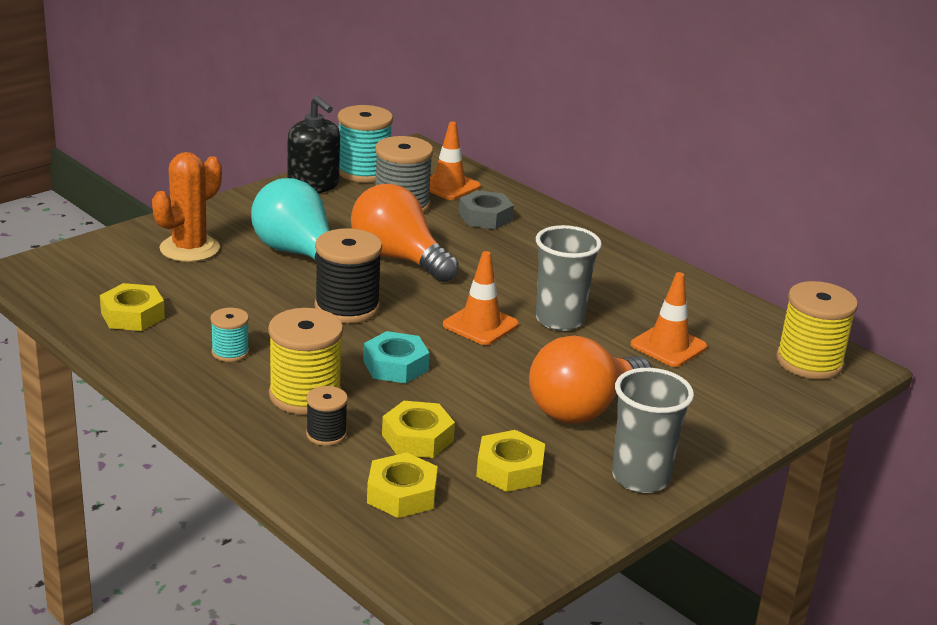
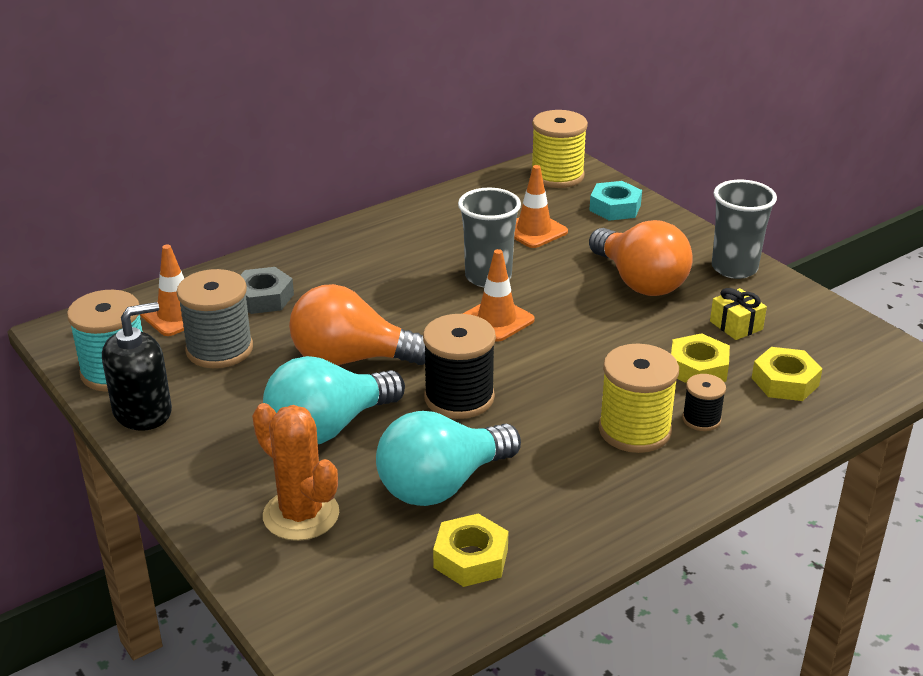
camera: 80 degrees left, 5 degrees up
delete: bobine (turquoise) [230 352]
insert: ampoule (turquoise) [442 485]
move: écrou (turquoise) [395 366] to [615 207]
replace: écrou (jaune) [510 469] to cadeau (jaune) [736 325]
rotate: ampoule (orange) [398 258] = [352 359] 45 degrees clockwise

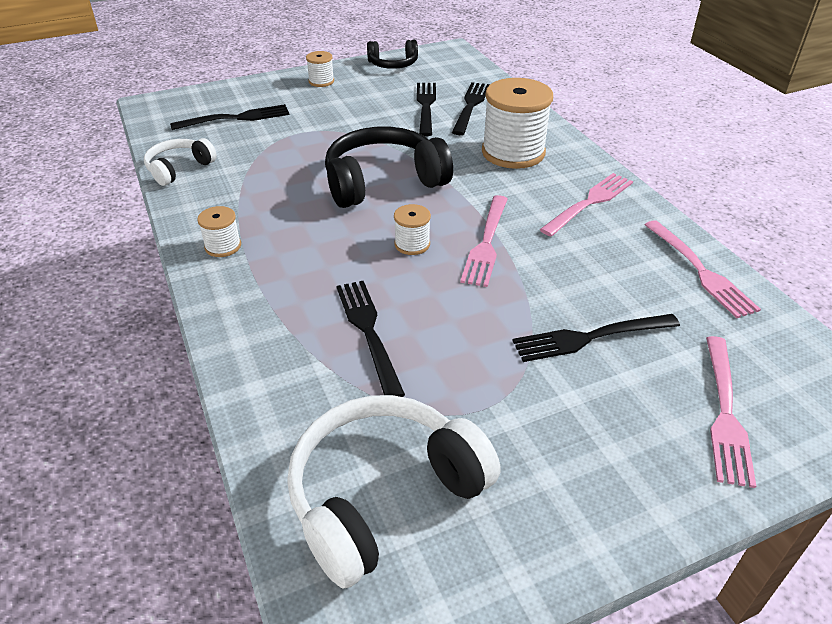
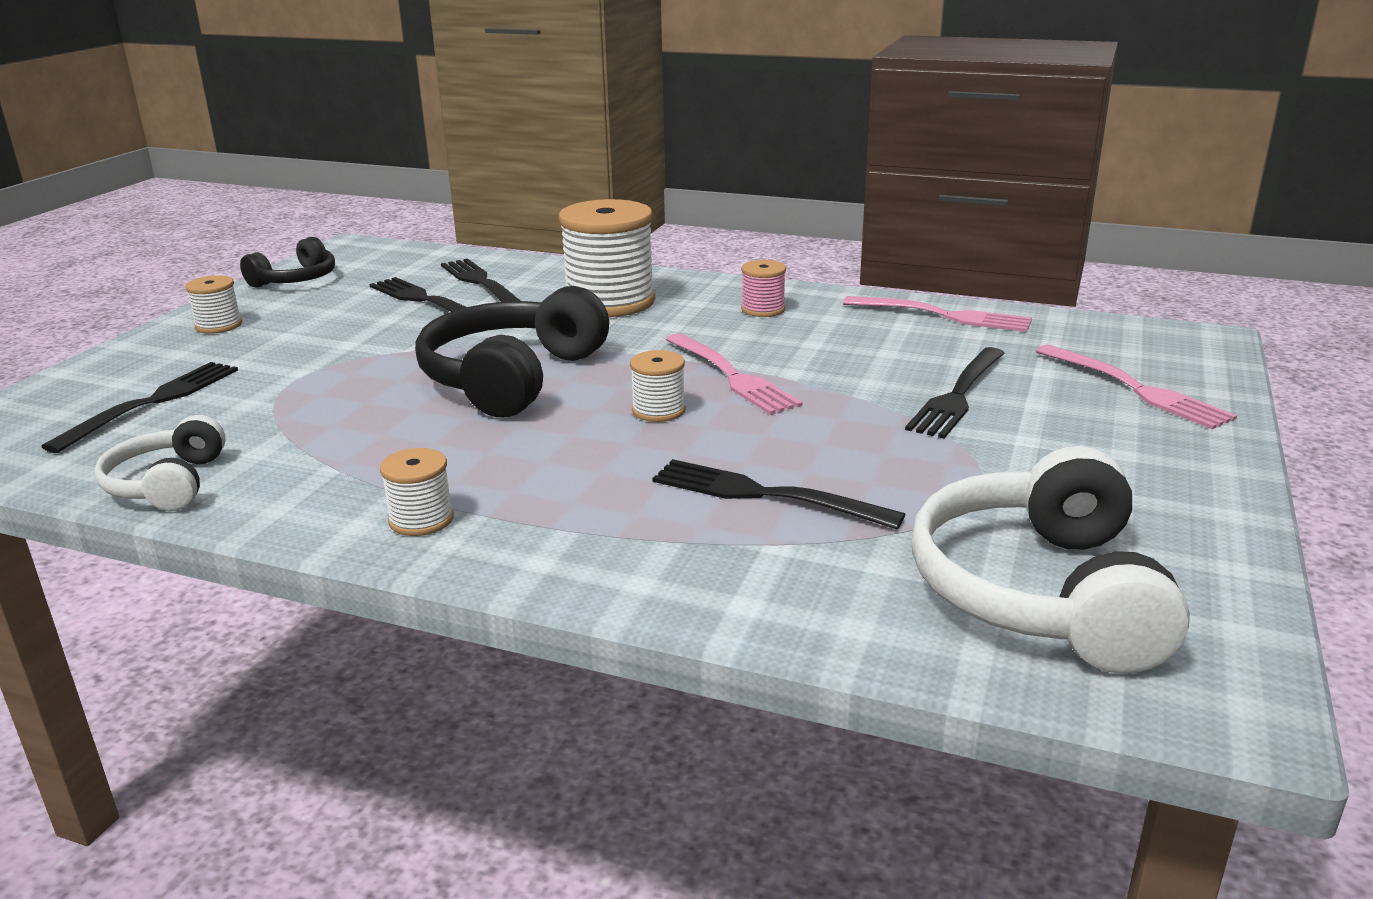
camera: 45 degrees left, 15 degrees down
replace: fourchette (rose) [589 203] to bobine (rose) [763 309]

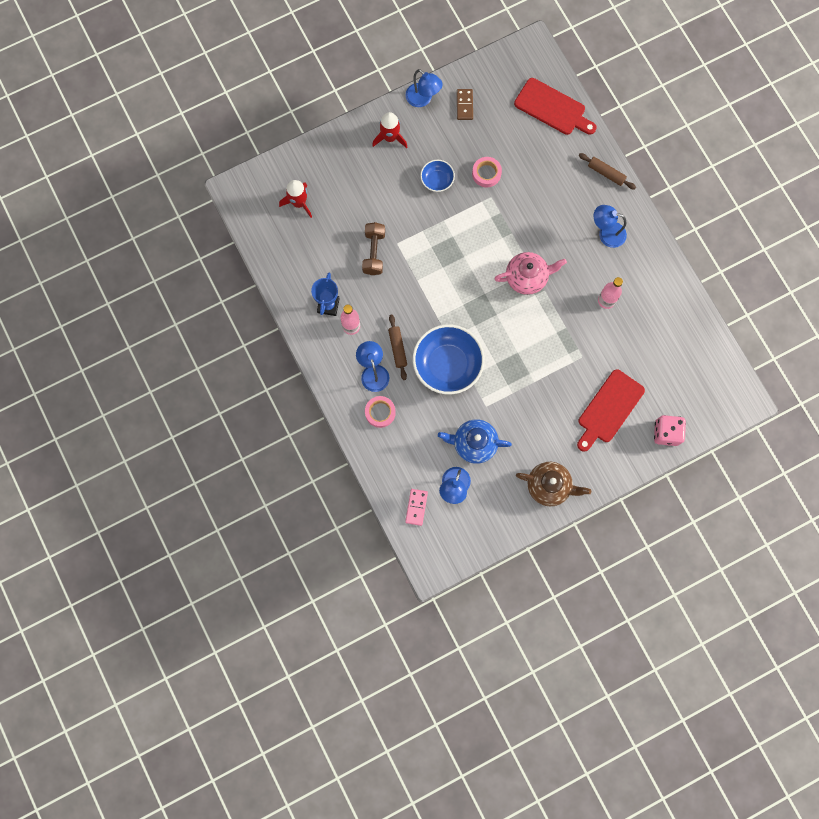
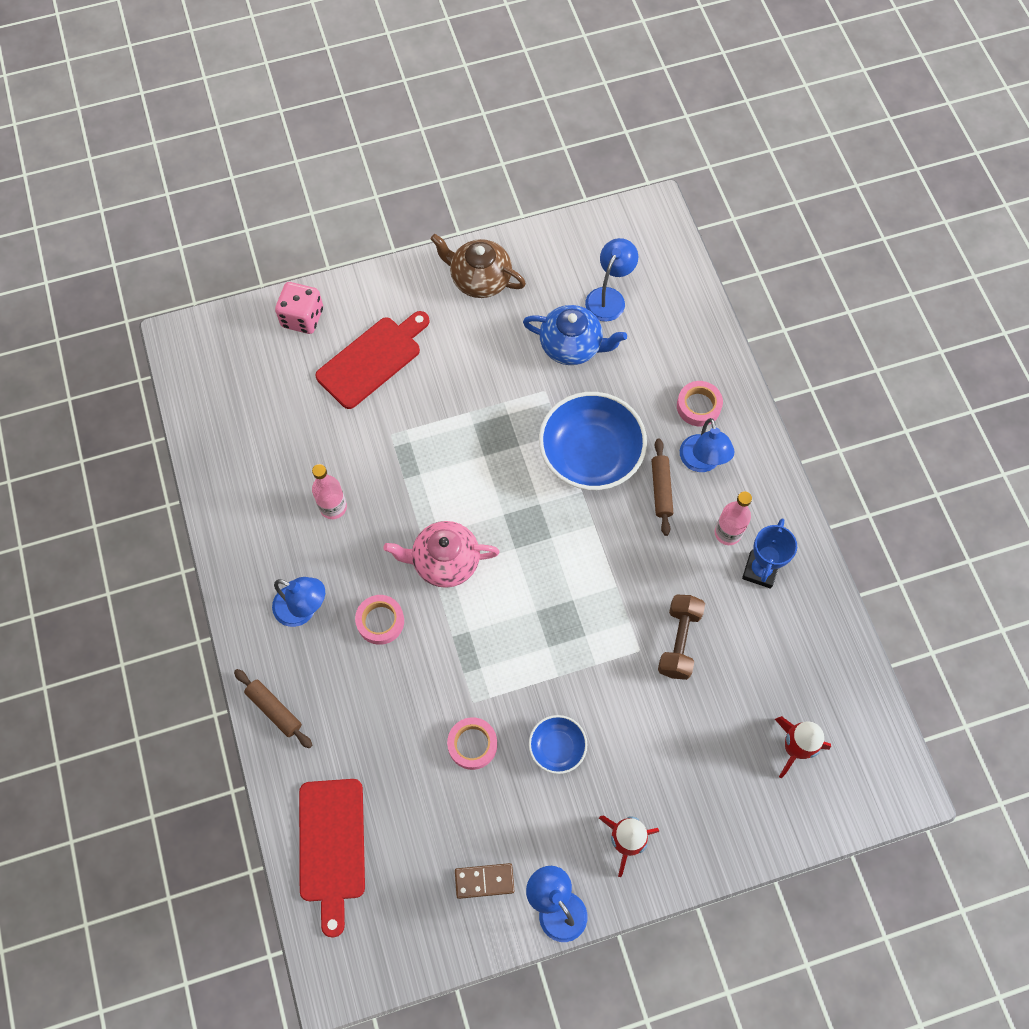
camera: 170 degrees left, 10 degrees down
delete: domino (rose) [416 507]
insert: ruban adhésif (rose) [380 621]
rotate: domino (marron) [464 105] = [484 881] 75 degrees clockwise; planche à découper (rouge) [552 108] = [332 846] 135 degrees counterclockwise

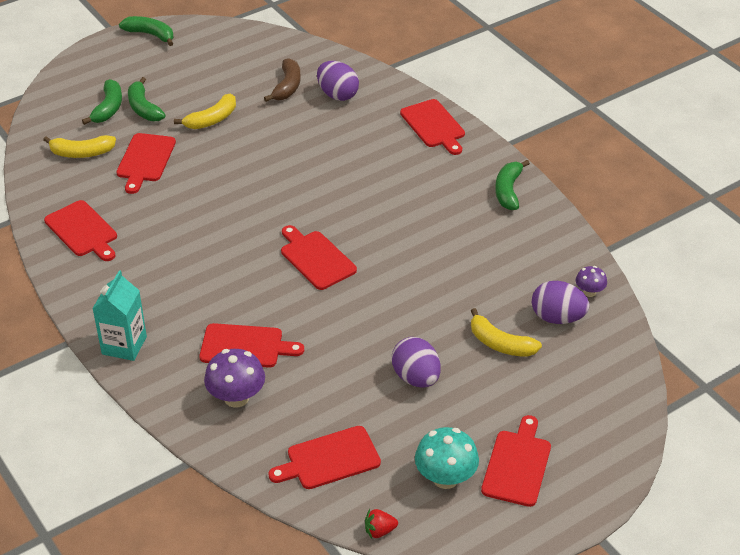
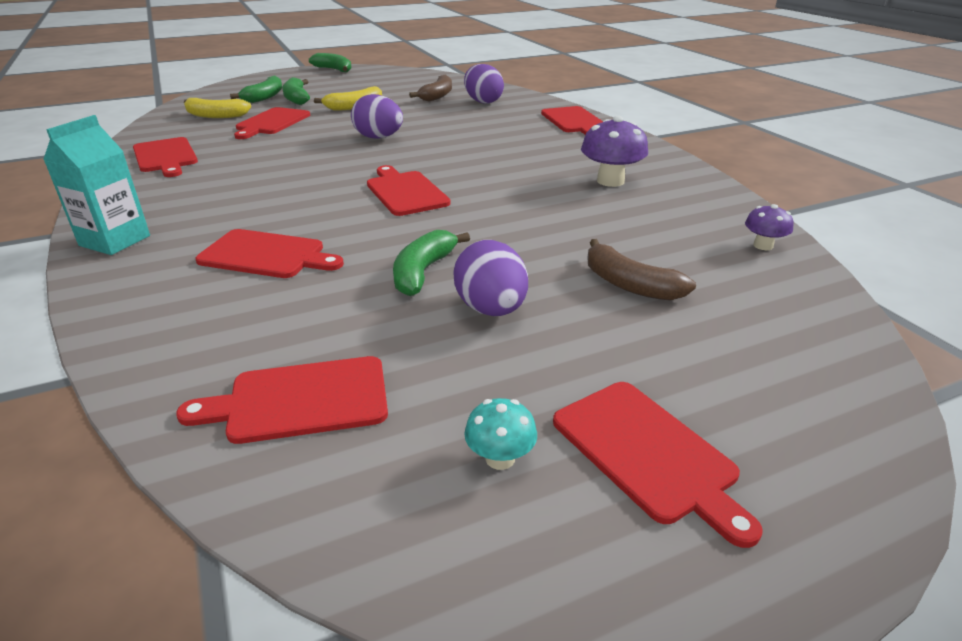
camera: 10 degrees right, 10 degrees down
delete: fraise (rouge) [379 531]
move: champignon (violet) [236 397] to [610 181]; banane (vert) [508 191] to [423 272]; œuf (violet) [557 318] to [378 138]
recolor: banane (jaune) [500 344] to banane (marron) [629 285]
rotate: planche à découper (rouge) [517 465] = [647 453] 120 degrees clockwise
resize: champignon (turquoise) [445 478] = [500 458] x0.56

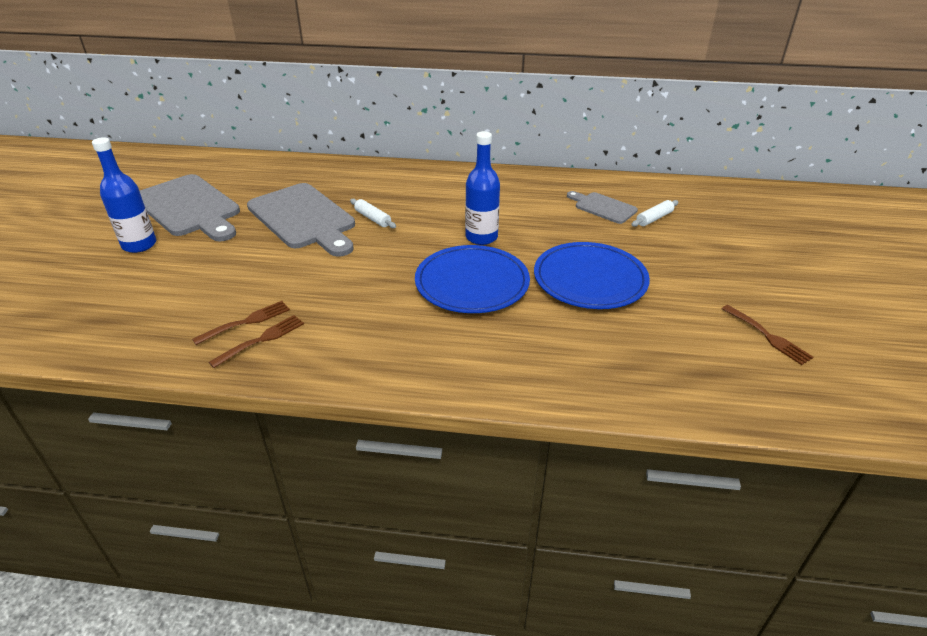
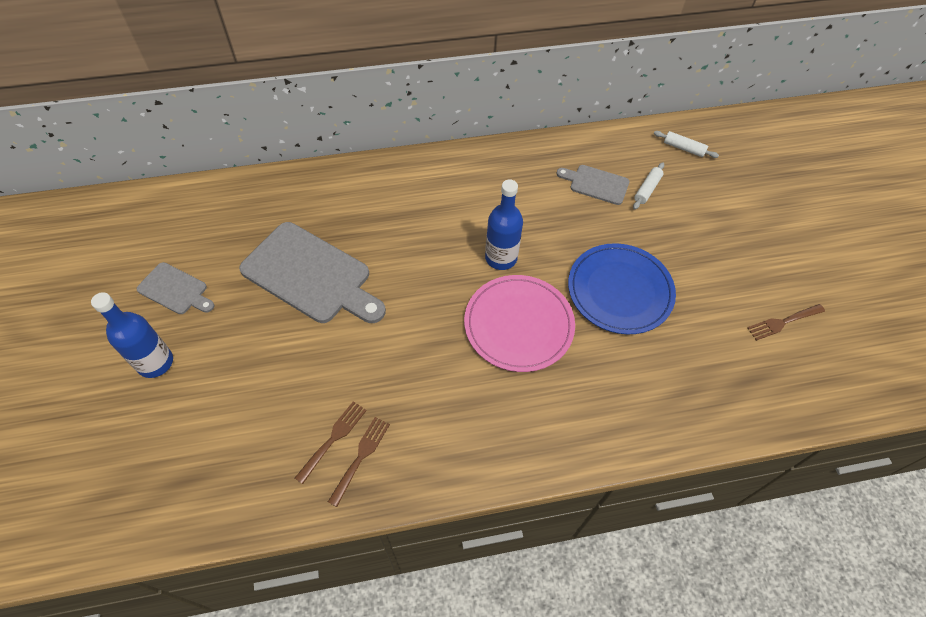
camera: 20 degrees left, 20 degrees up
move: rouleau à pâtisserie (blanc) [372 218] to [683 148]
recolor: assiette (bleu) [472 283] to assiette (rose) [518 325]
rotate: fourchette (marron) [768 336] = [783 322] 120 degrees clockwise
resize: planche à découper (gris) [189 208] = [175 290] x0.52

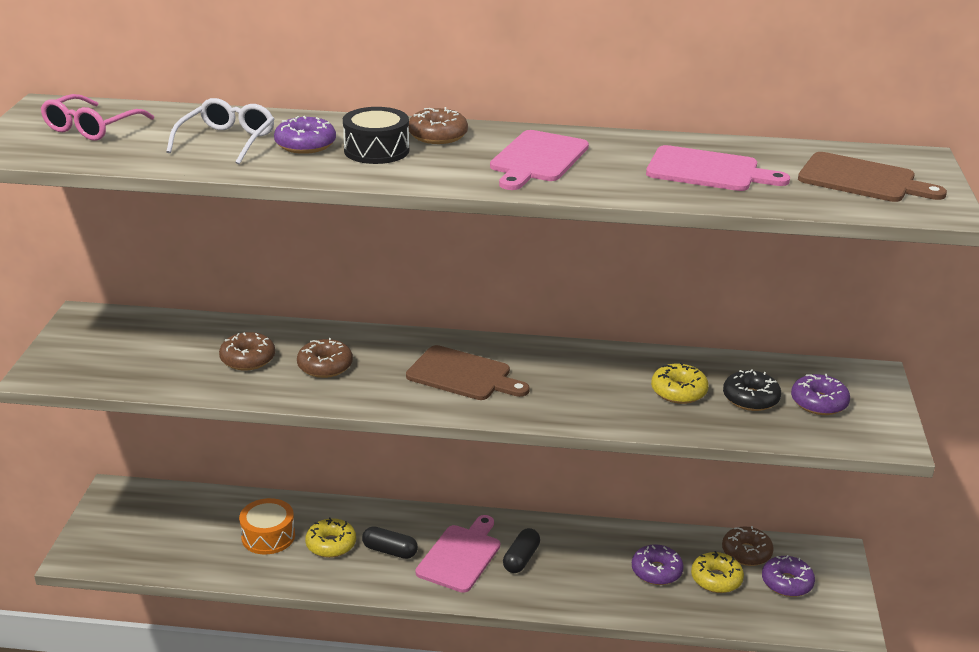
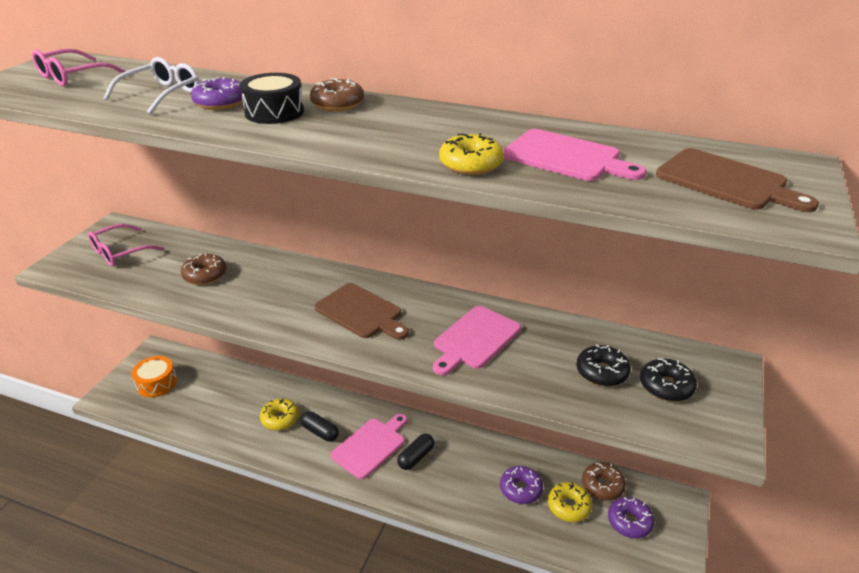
camera: 15 degrees right, 5 degrees up
delete: beignet (marron) [325 366]
insert: lunettes (rose) [120 252]
move: tambour (orange) [268 536] to [157 383]; planche à découper (rose) [537 159] to [475 339]; beignet (jaune) [678 391] to [471 164]
recolor: beignet (violet) [819 403] to beignet (noir) [666 386]

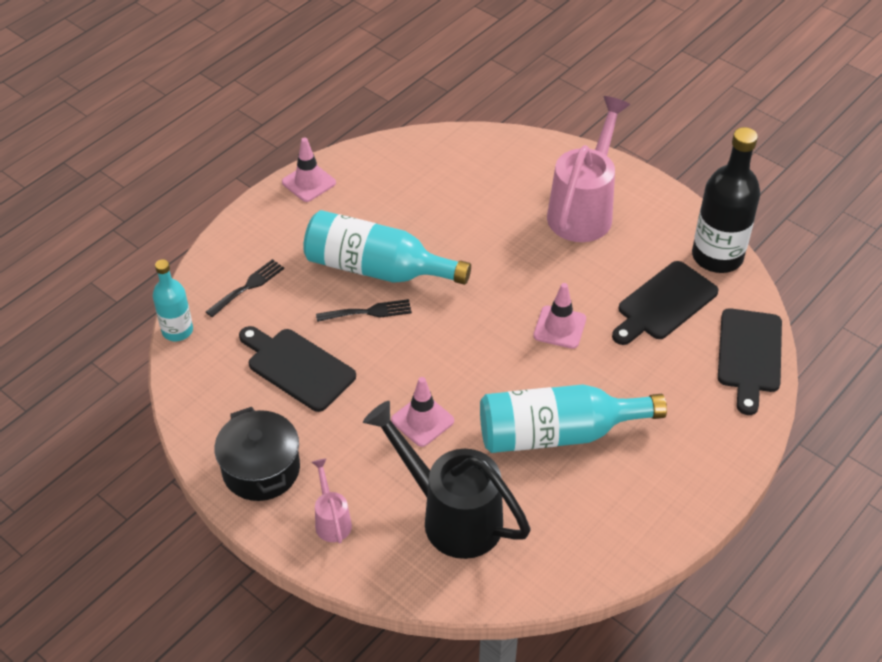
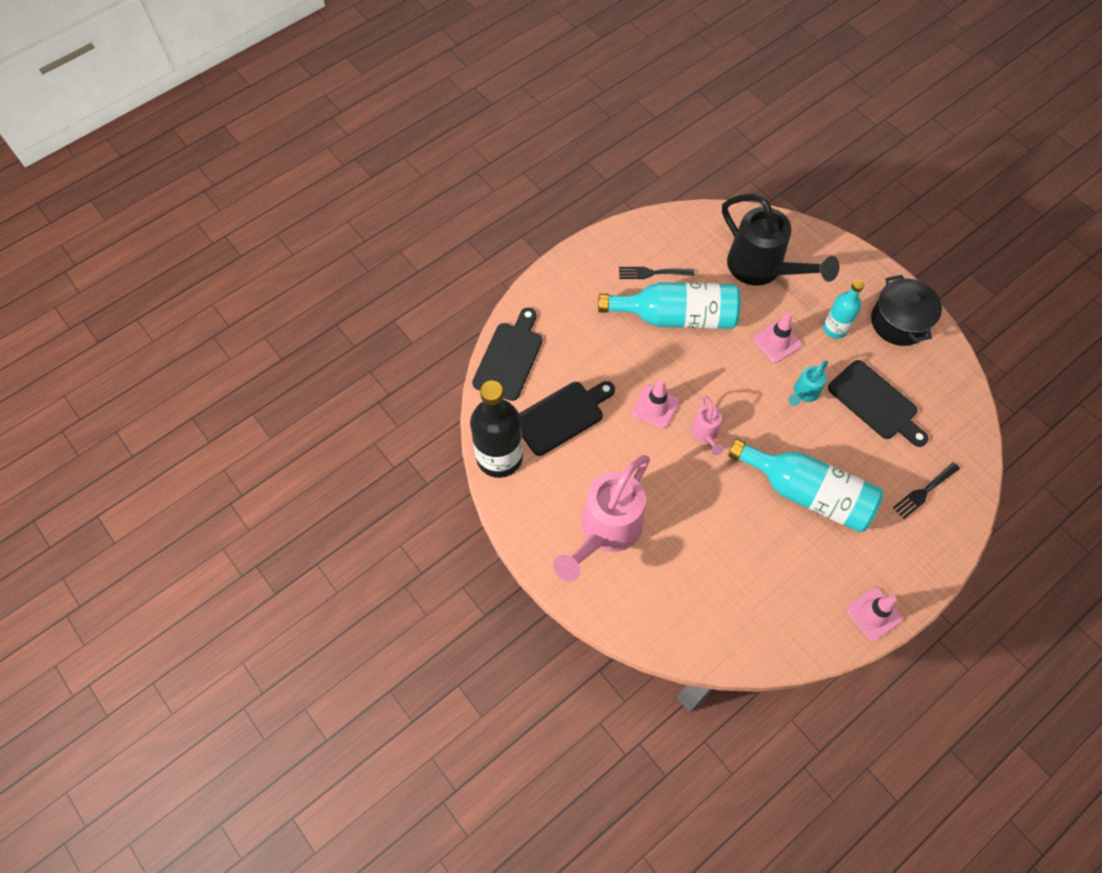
camera: 170 degrees left, 15 degrees up
insert: arrosoir (turquoise) [803 393]
move: bouteille (turquoise) [177 330] to [835 328]; arrosoir (rose) [331 520] to [705 434]; fourchette (noir) [368 312] to [652 273]

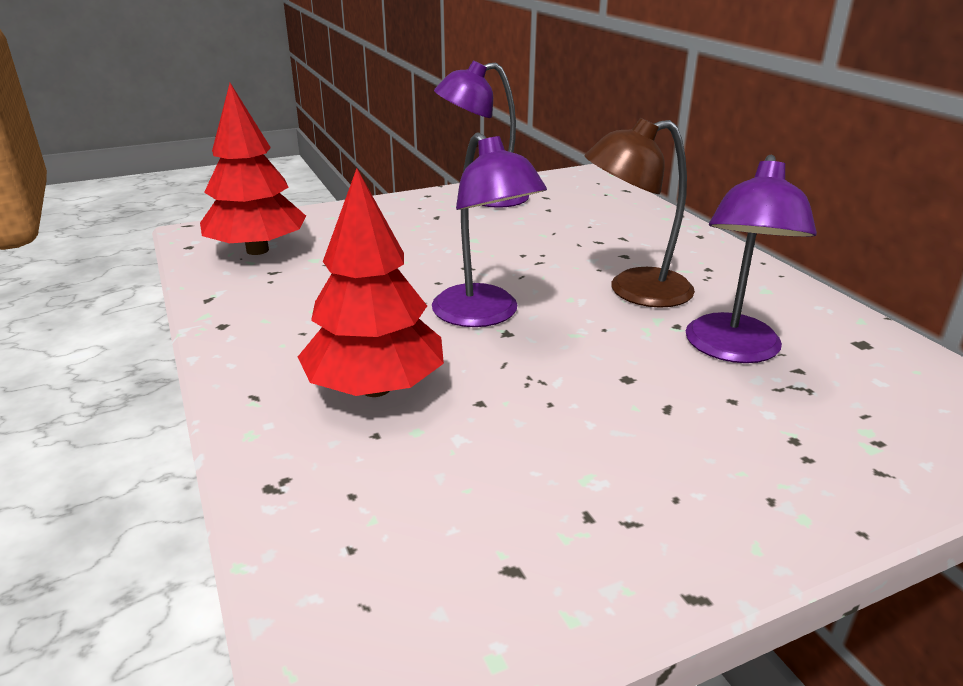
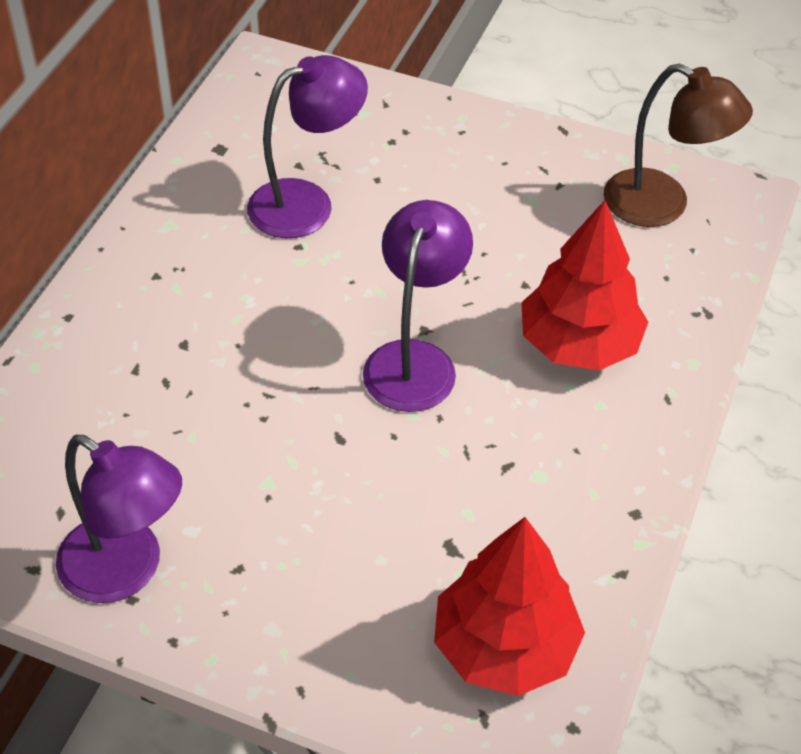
camera: 135 degrees left, 20 degrees up
move: lampe (marron) [634 291] to [662 206]

